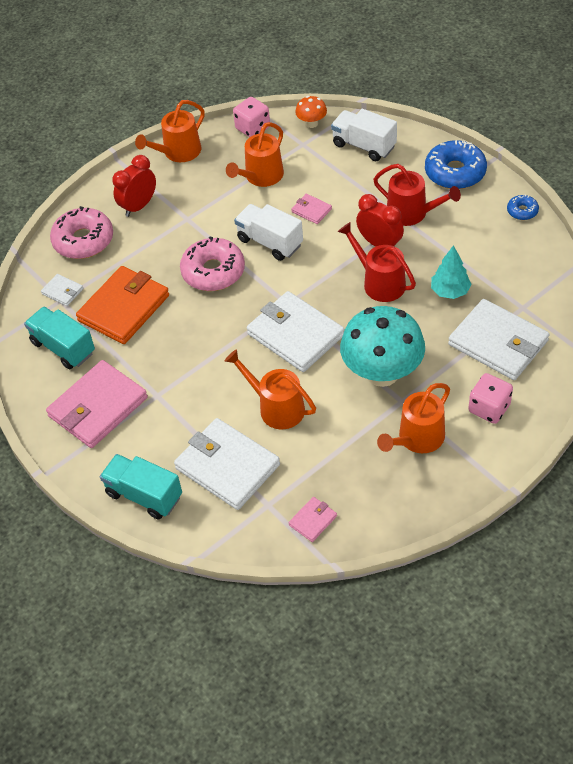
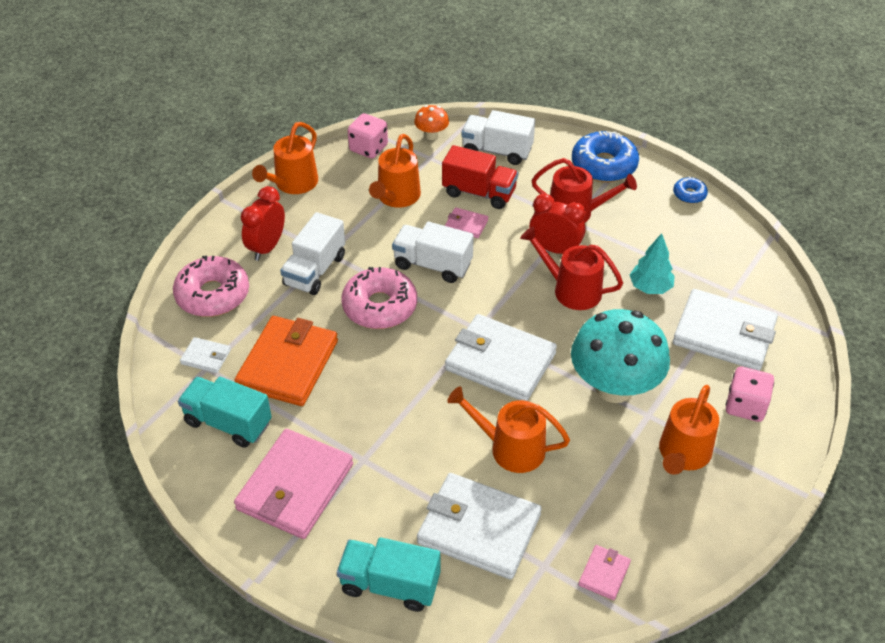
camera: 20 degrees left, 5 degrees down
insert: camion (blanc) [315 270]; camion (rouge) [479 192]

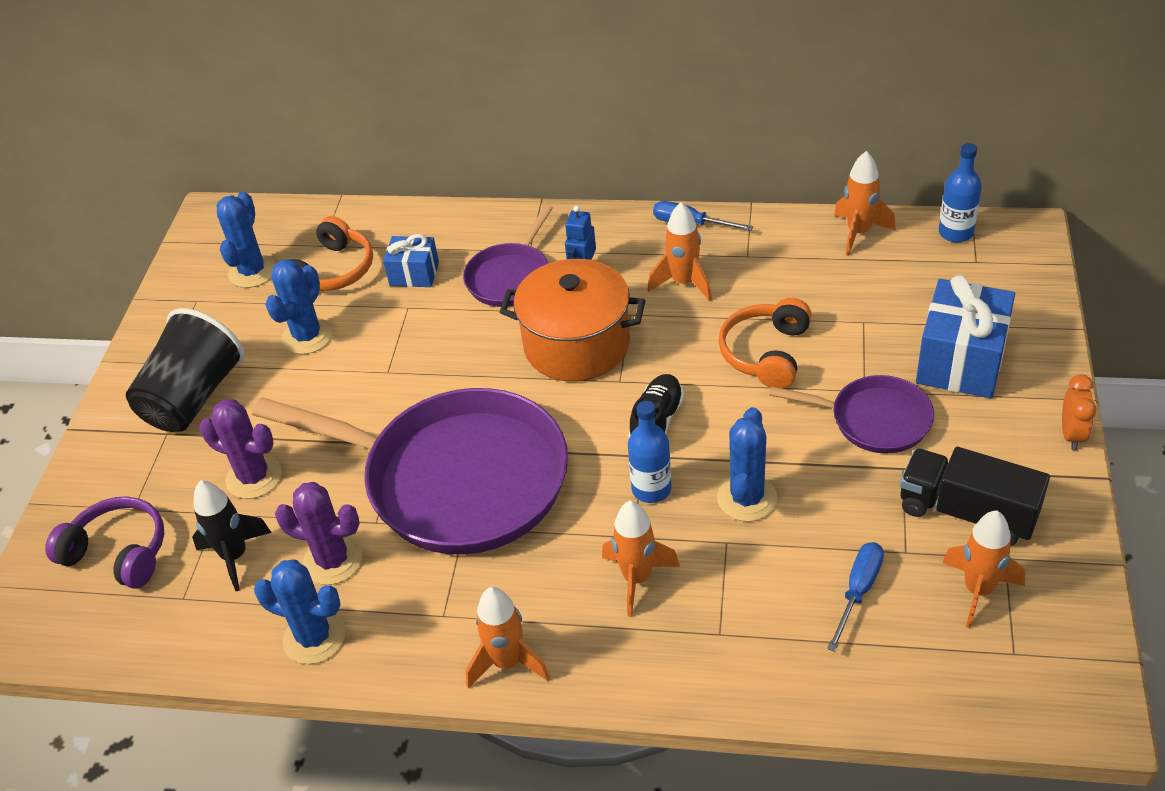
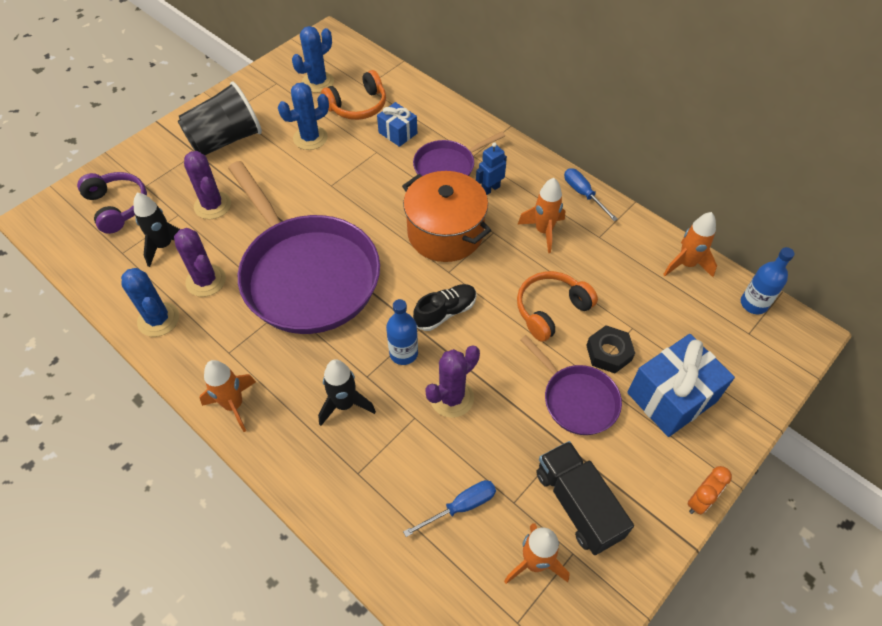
camera: 30 degrees right, 10 degrees up
insert: écrou (noir) [608 353]
recolor: fusée (orange) [637 579] to fusée (noir) [345 404]; cactus (bleu) [747 498] to cactus (violet) [452 398]

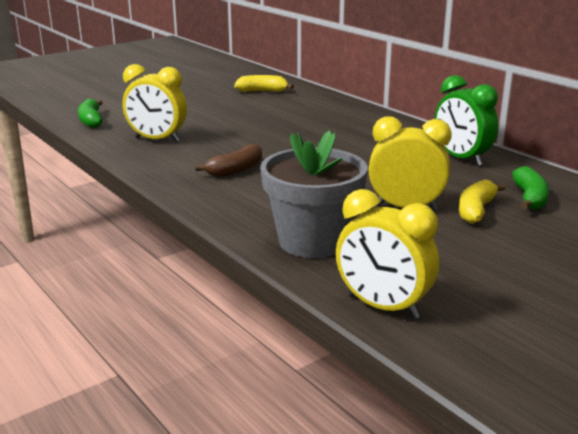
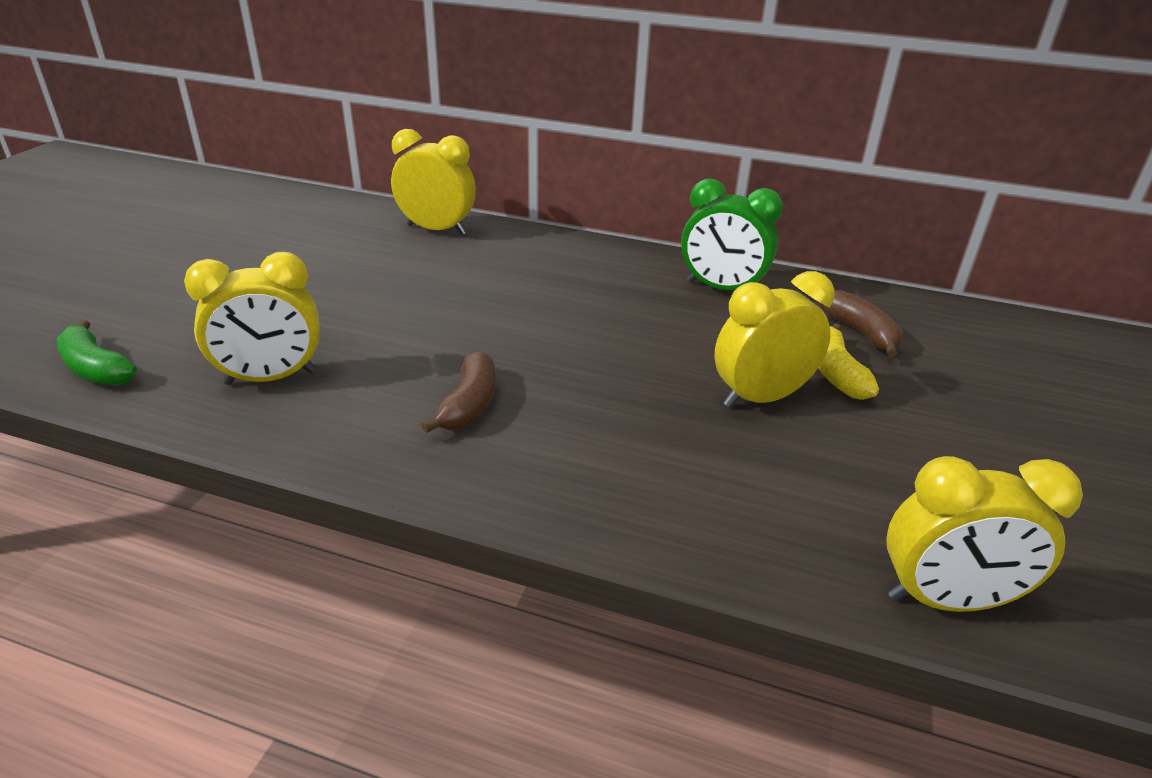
camera: 35 degrees left, 10 degrees up
delete: banane (jaune) [263 91]; pot de fleurs (gris) [312 241]
insert: réveil (jaune) [436 230]
recolor: banane (vert) [529 198] to banane (marron) [860 333]

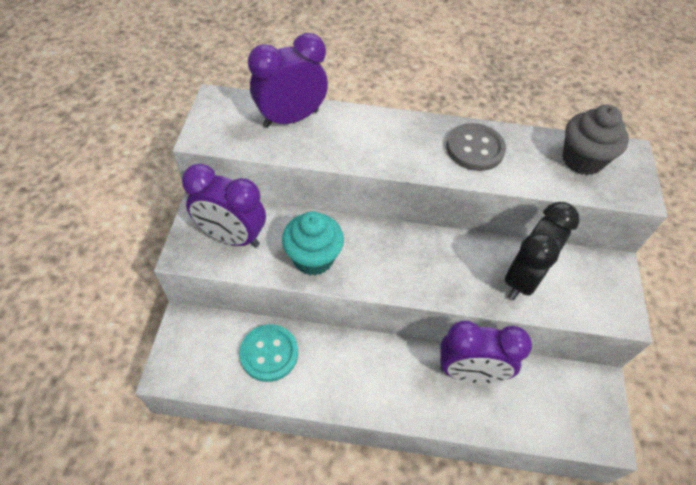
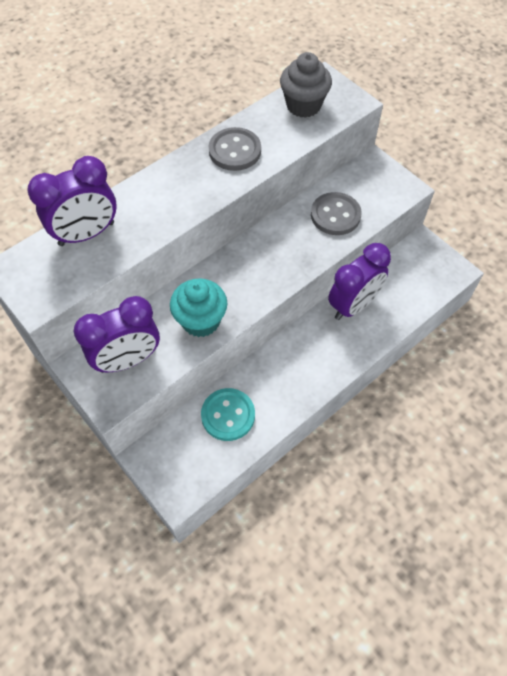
camera: 45 degrees left, 5 degrees up
replace: réveil (noir) [523 278] to bouton (gris) [335 215]
rotate: réveil (violet) [291 118] = [86 234] 135 degrees counterclockwise

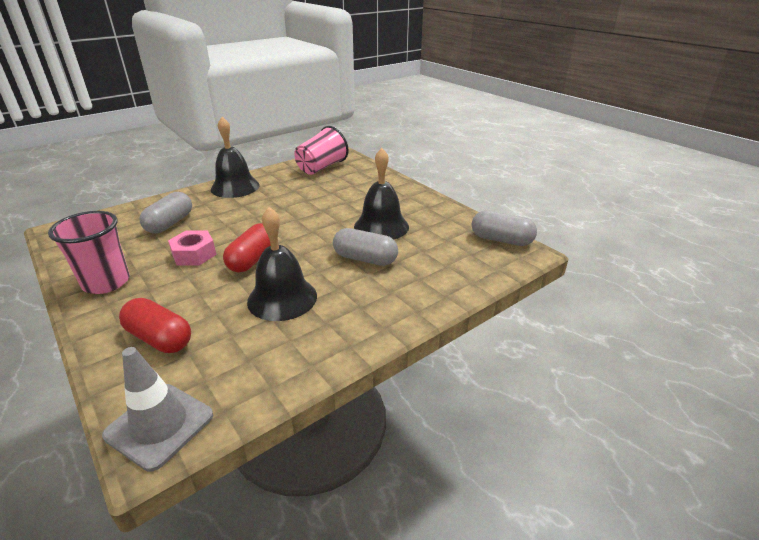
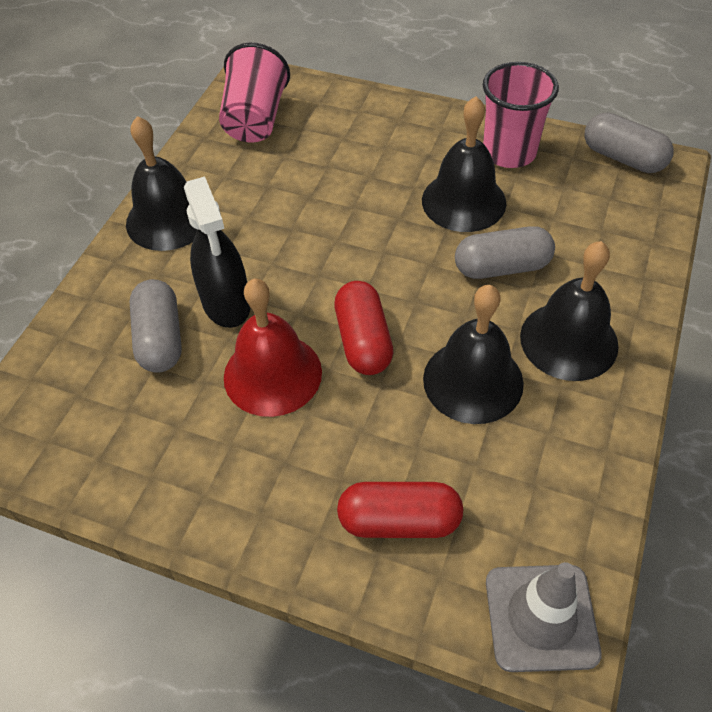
camera: 30 degrees left, 20 degrees up
insert: vaporisateur (noir) [226 303]; cloche (noir) [569 340]
move: gobelet (rose) [106 282] to [509 152]
replace: écrou (rose) [194 254] to cloche (rouge) [272 374]
rotate: gélule (gris) [501 240] = [623 158] 45 degrees clockwise

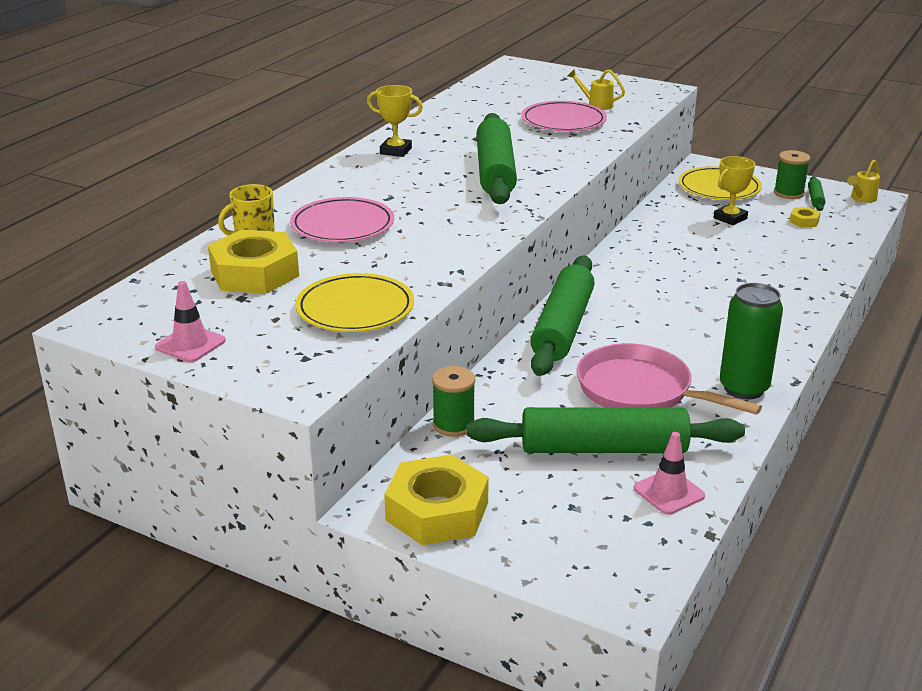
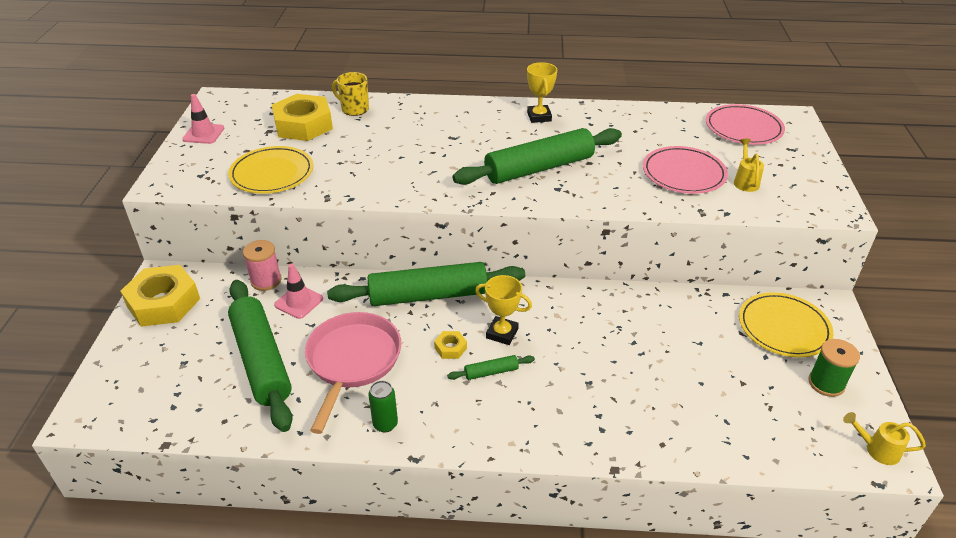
camera: 65 degrees right, 10 degrees up
move: assiette (rose) [342 225] to [743 128]; cône de chantier (rose) [669 492] to [299 302]; trophée (jaune) [730 218] to [502 333]; écrou (jaune) [804 221] to [450 348]; rouleau à pâtisserie (vert) [815 199] to [491 372]
recolor: bobine (vert) [453 425] to bobine (rose) [266 280]
resize: canette (vert) [743 388] = [385 424] x0.55

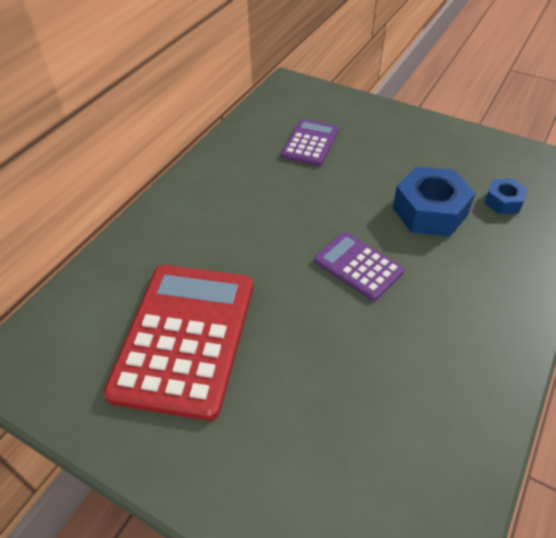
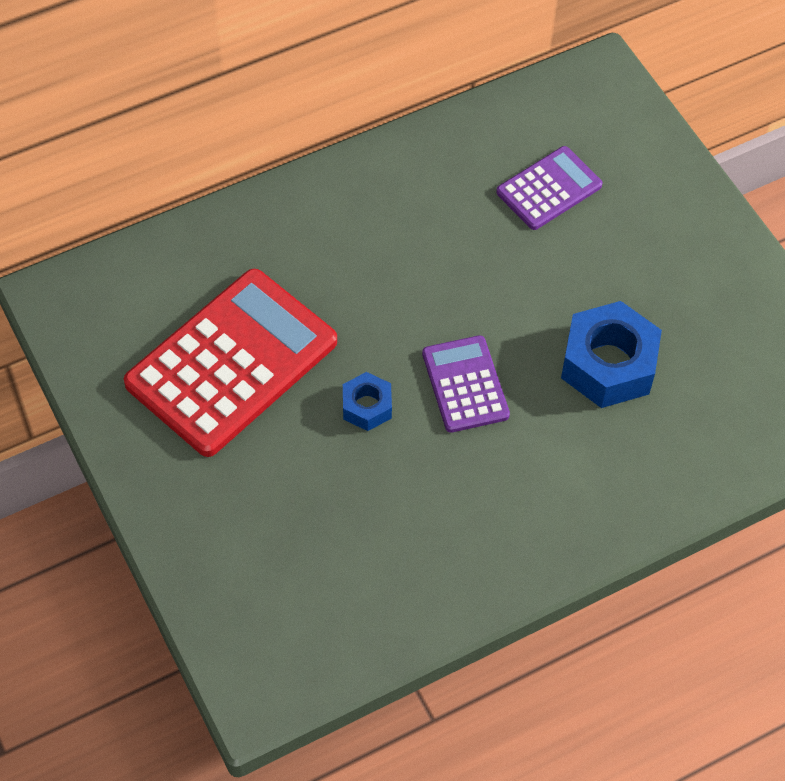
camera: 30 degrees right, 10 degrees up
move: écrou (bleu) [503 201] to [367 406]

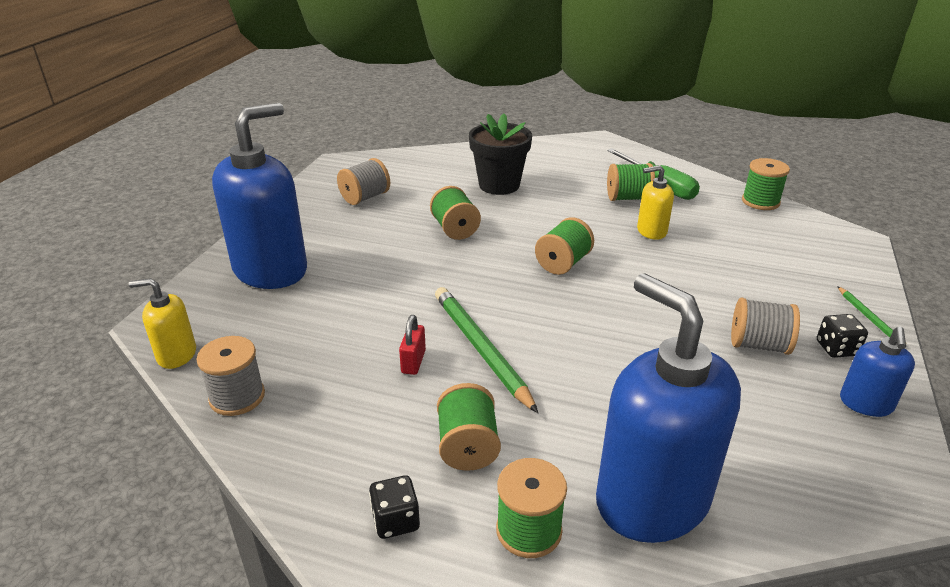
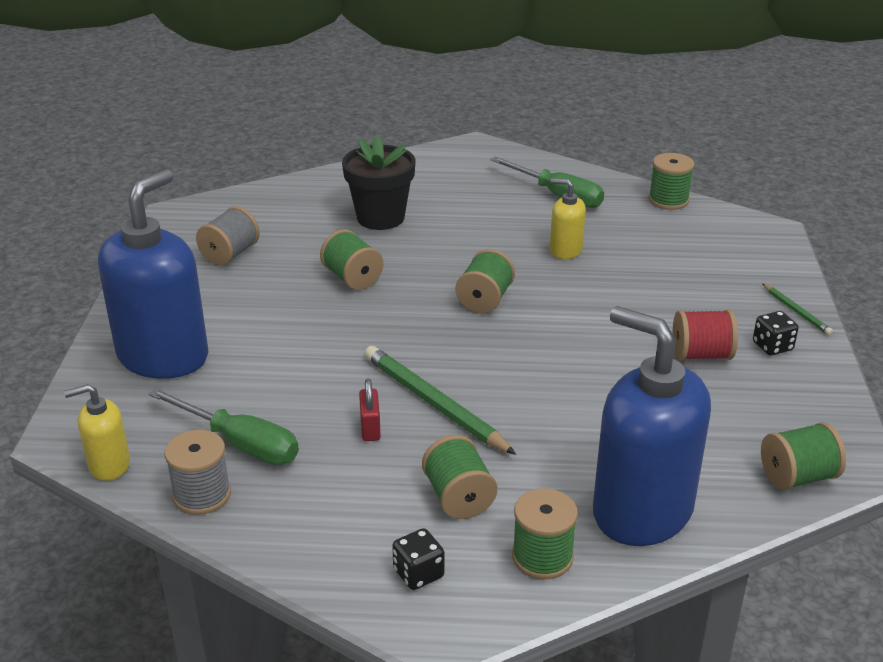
camera: 15 degrees left, 0 degrees up
delete: distributeur de savon (bleu) [866 404]
insert: tournevis (vert) [240 443]
move: bobine (vert) [628 198] to [797 477]
recolor: bobine (gris) [758 345] to bobine (rouge) [701 355]
rotate: distributeur de savon (jaune) [651 231] = [565 250] 45 degrees clockwise

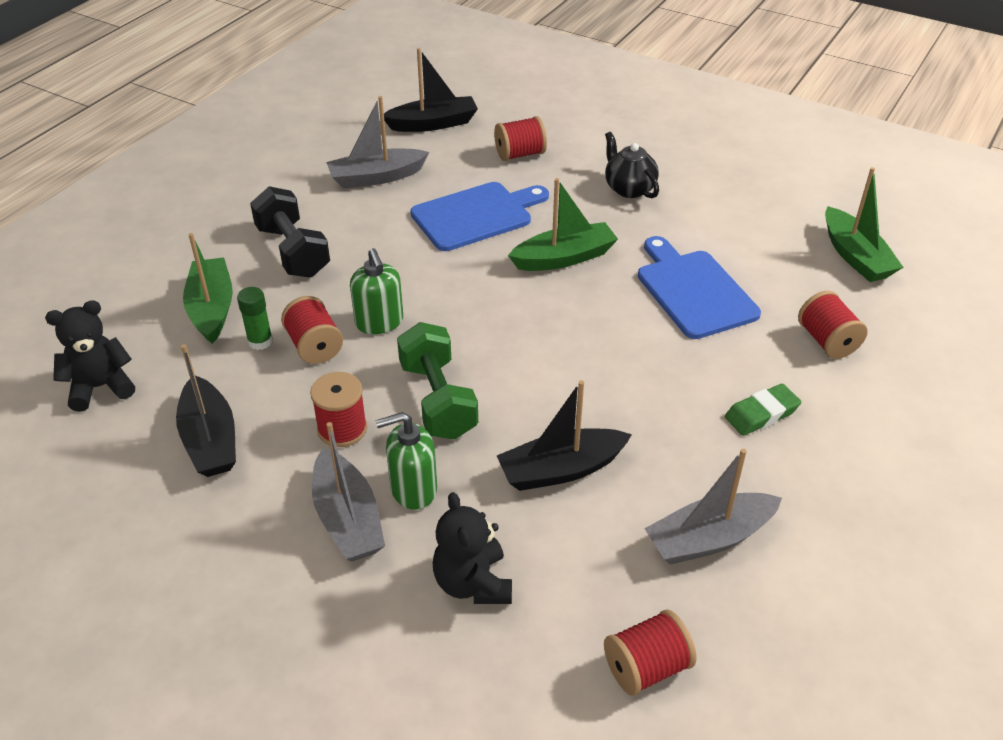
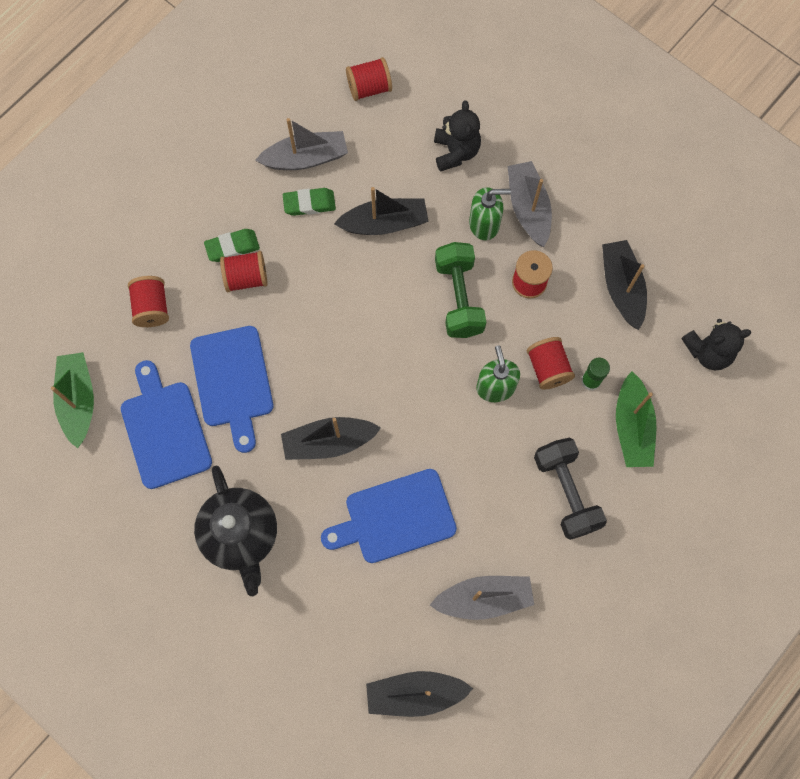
camera: 170 degrees left, 30 degrees up
insert: planche à découper (bleu) [164 430]; gomme (vert) [309 204]
move: bobine (rouge) [520 154] to [246 278]
recolor: bateau (vert) [564 258] to bateau (noir) [329 442]
resize: théière (noir) [629 189] = [241 535] x1.56

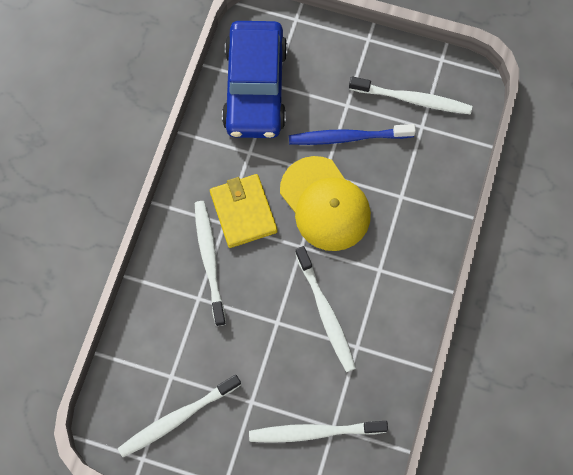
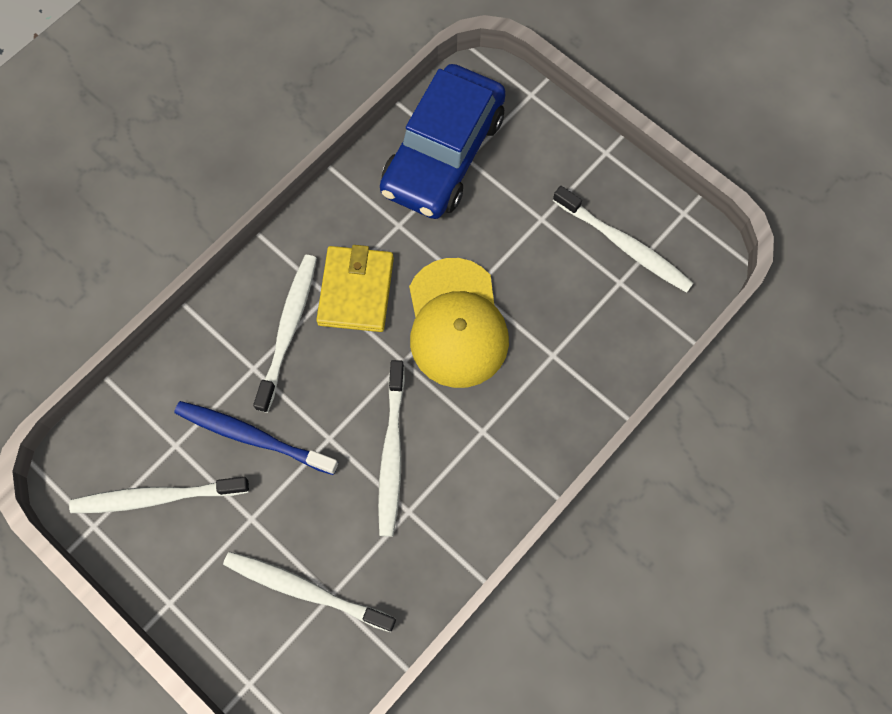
camera: 25 degrees right, 0 degrees up
move: brosse à dents (bleu) [347 137] to [252 437]

